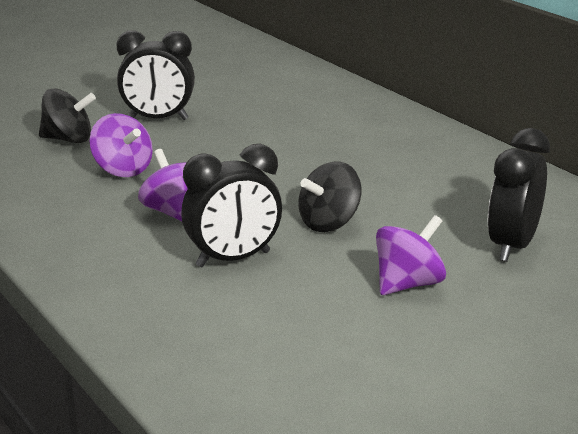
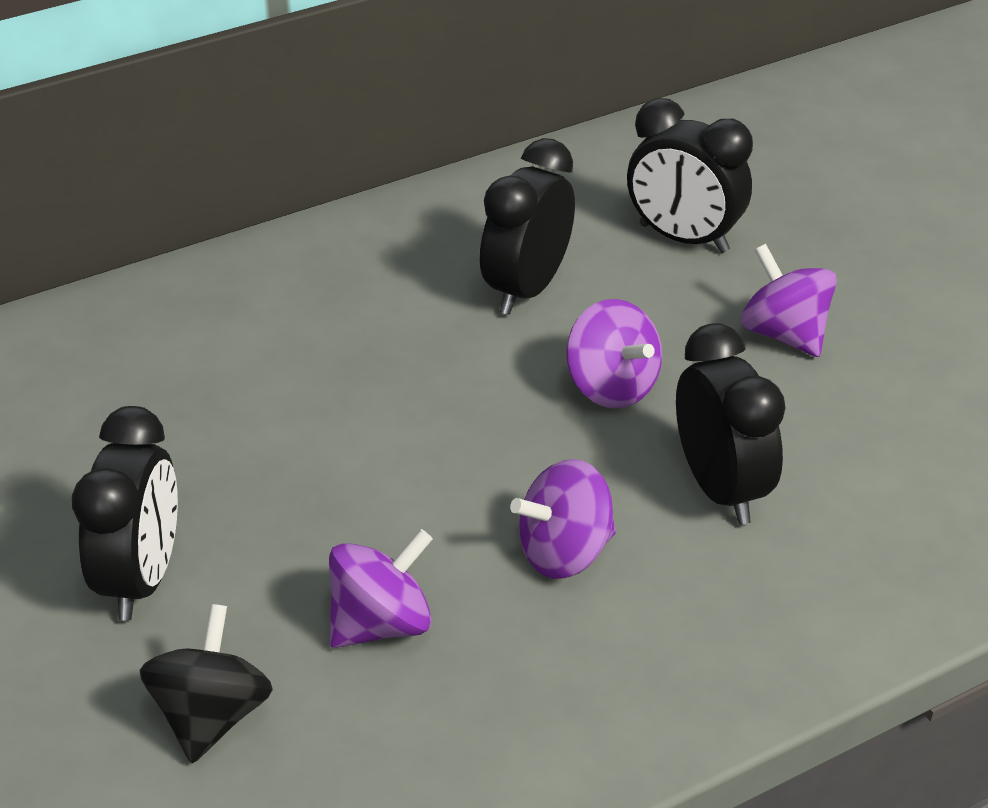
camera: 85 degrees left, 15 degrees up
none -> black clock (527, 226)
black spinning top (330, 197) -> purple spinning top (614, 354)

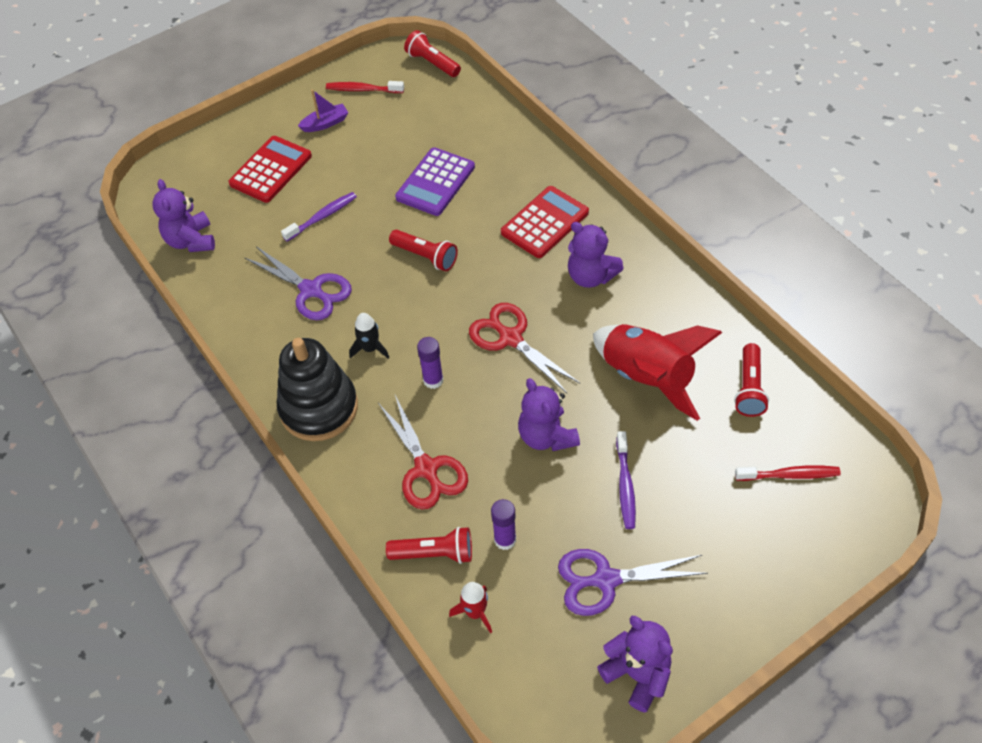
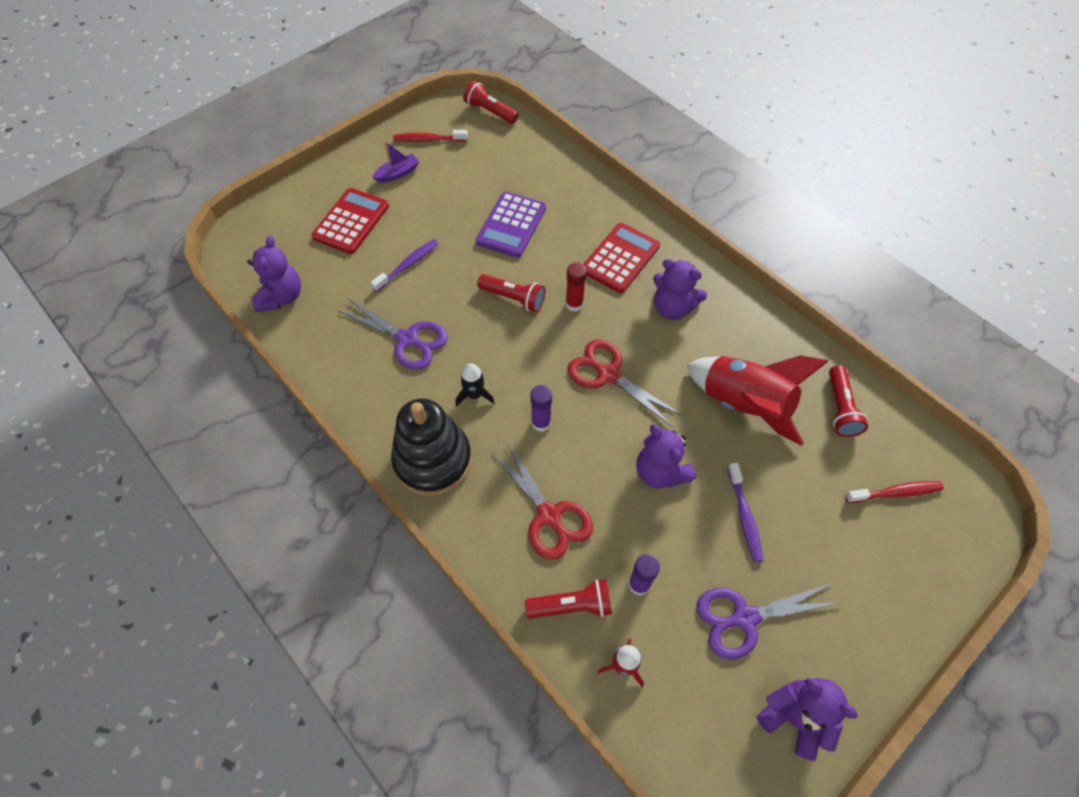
camera: 10 degrees left, 5 degrees up
purple teddy bear (183, 215) -> purple teddy bear (274, 274), 150 degrees counterclockwise
none -> red glue stick (576, 287)

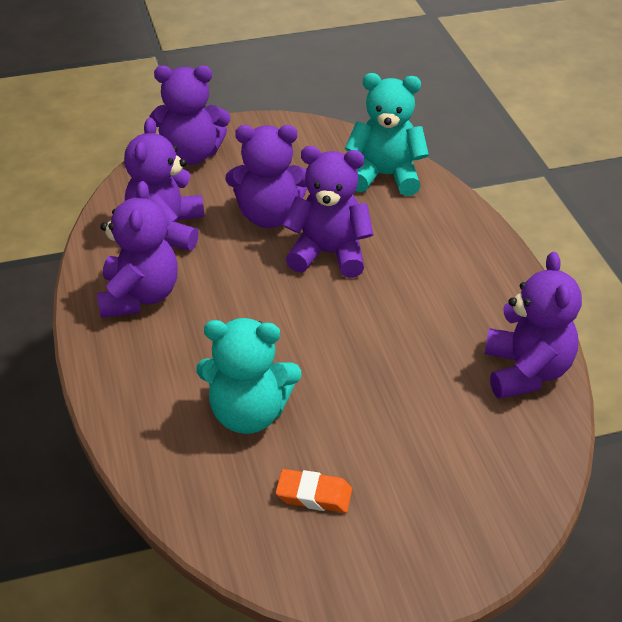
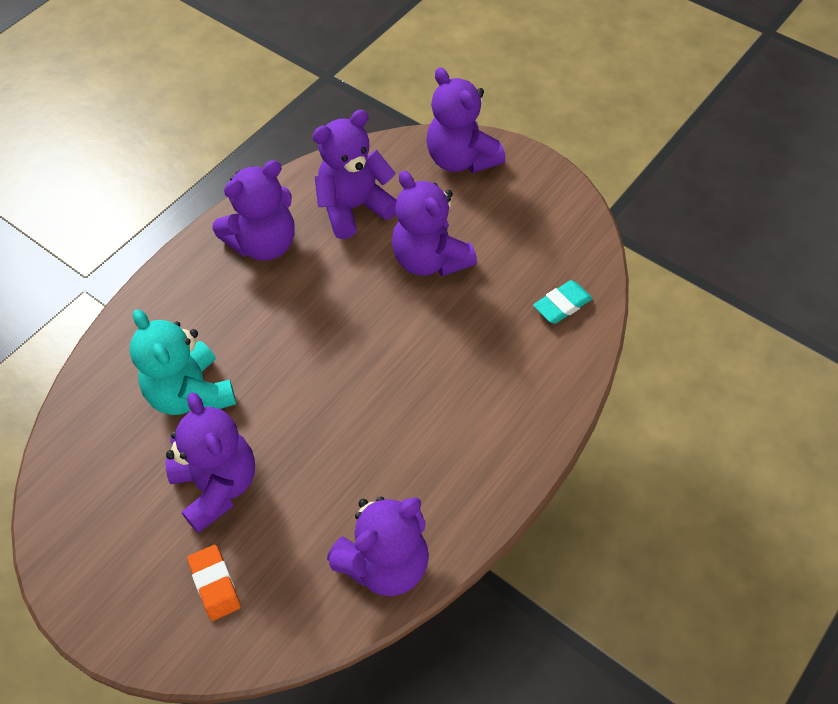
camera: 55 degrees right, 15 degrees up
purple teddy bear (328, 212) -> purple teddy bear (210, 462), move
orange eraser (314, 491) -> orange eraser (214, 583), move
turquoise teddy bear (387, 134) -> turquoise eraser (563, 302)

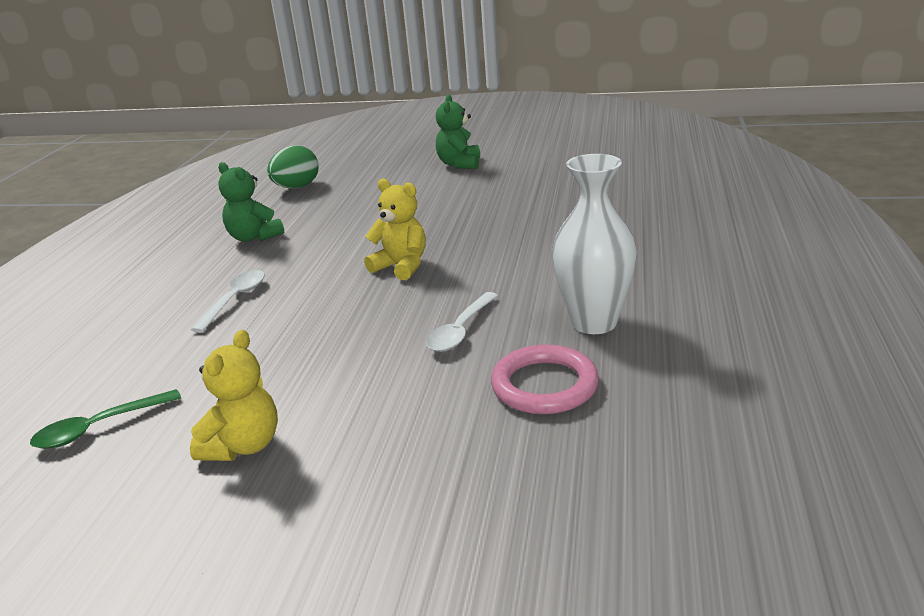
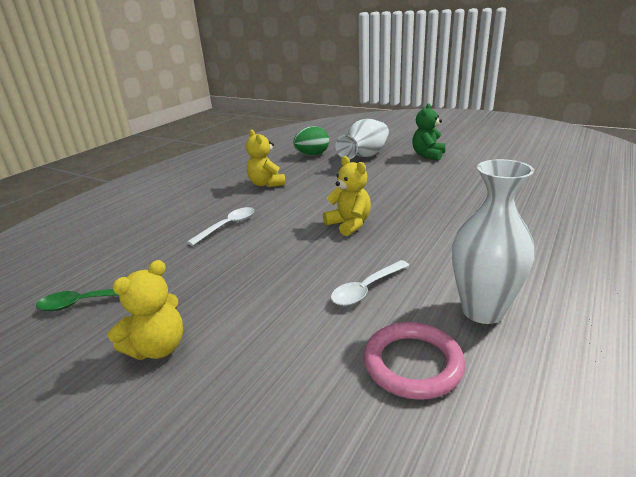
camera: 20 degrees right, 0 degrees up
green teddy bear (251, 202) -> yellow teddy bear (266, 158)
none -> white vase (362, 139)

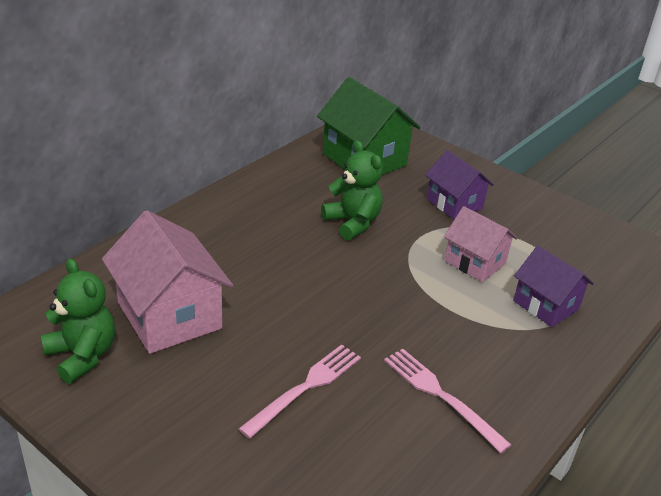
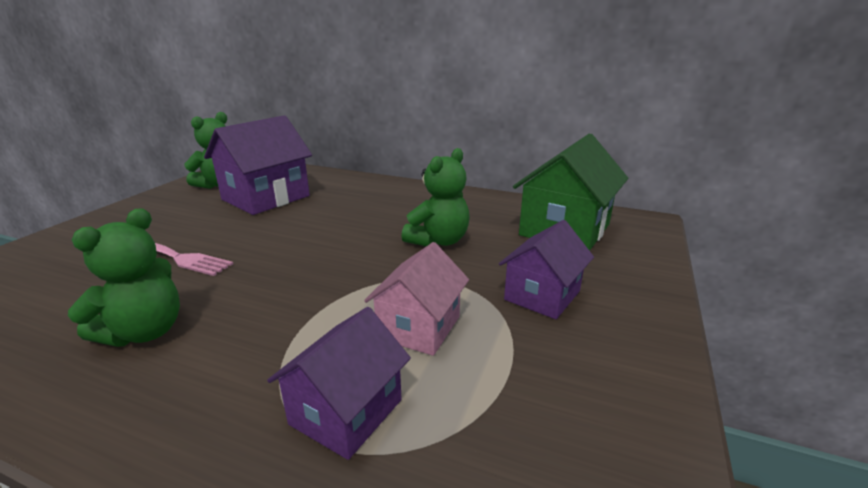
camera: 75 degrees right, 10 degrees down
pink fork (448, 401) -> green teddy bear (124, 277)
pink house (167, 282) -> purple house (258, 165)

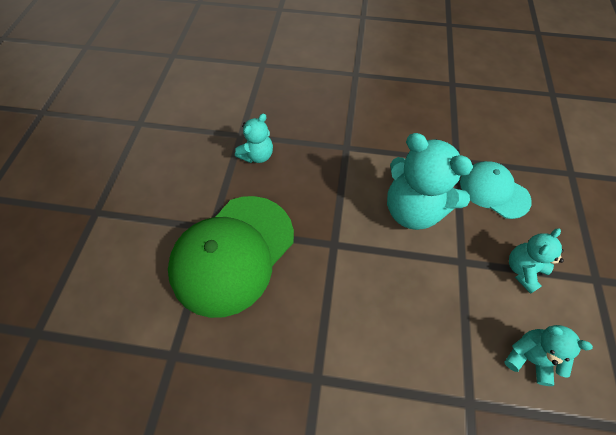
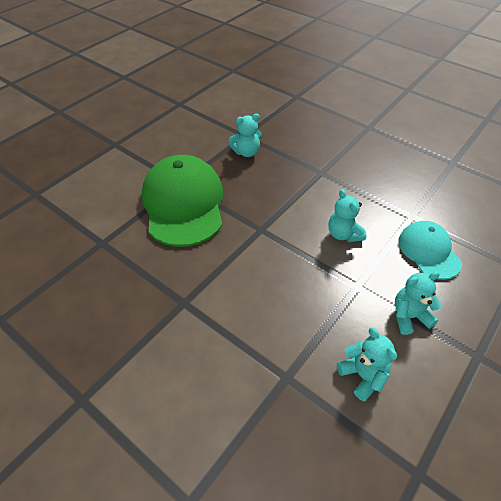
camera: 30 degrees right, 10 degrees down
green cap (231, 257) -> green cap (182, 201), 105 degrees clockwise
turquoise teddy bear (430, 181) -> turquoise teddy bear (347, 215), x0.54

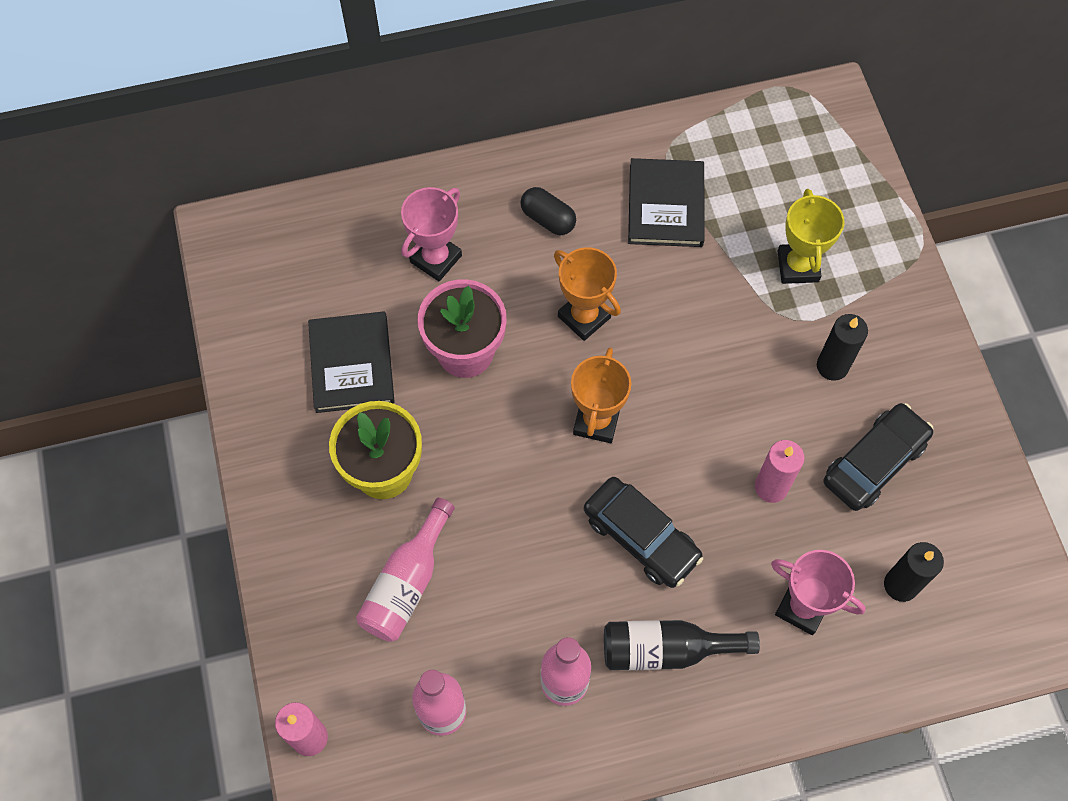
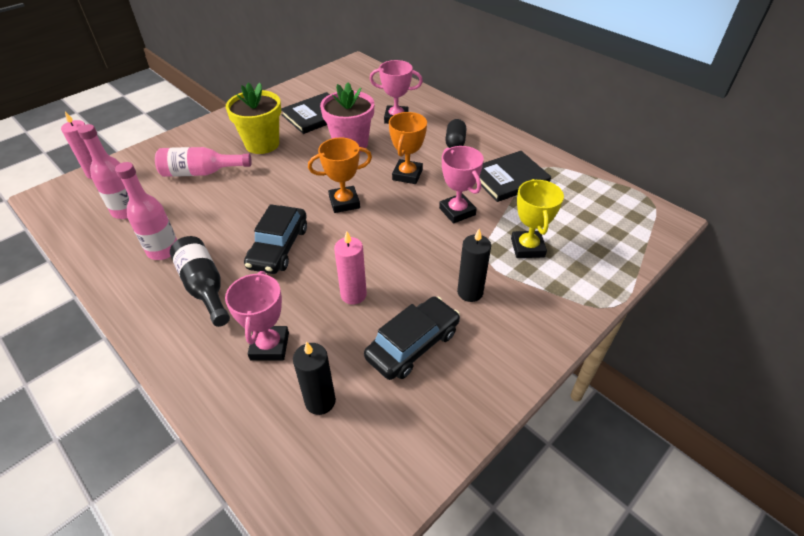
camera: 60 degrees right, 20 degrees down
black car (878, 457) -> black car (412, 338), 60 degrees counterclockwise
none -> pink trophy (461, 185)
yellow trophy (810, 236) -> yellow trophy (537, 218), 60 degrees counterclockwise

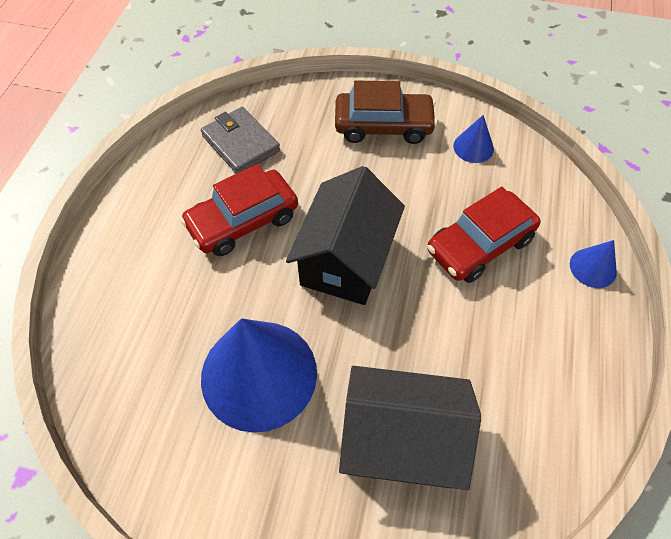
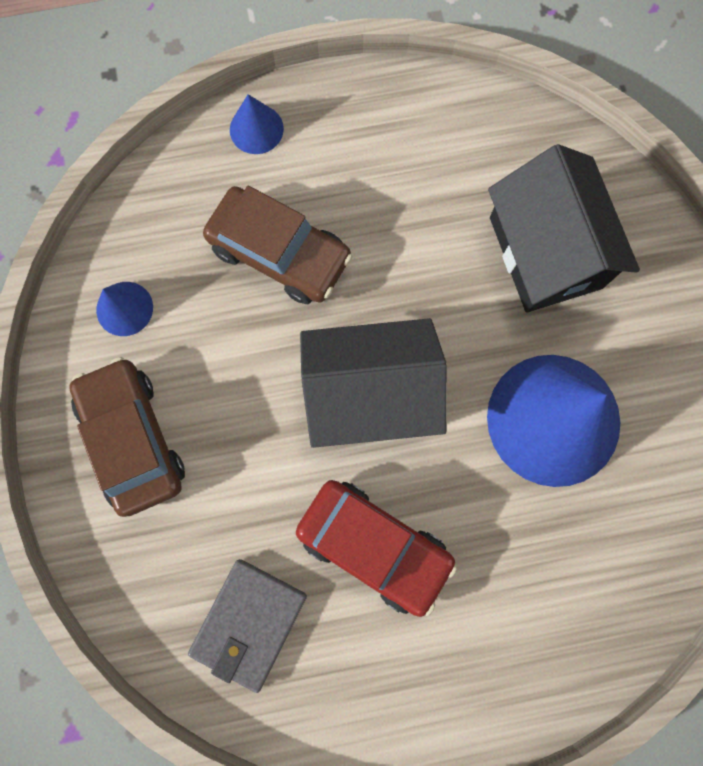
camera: 115 degrees left, 20 degrees up
red car (484, 235) -> brown car (278, 245)

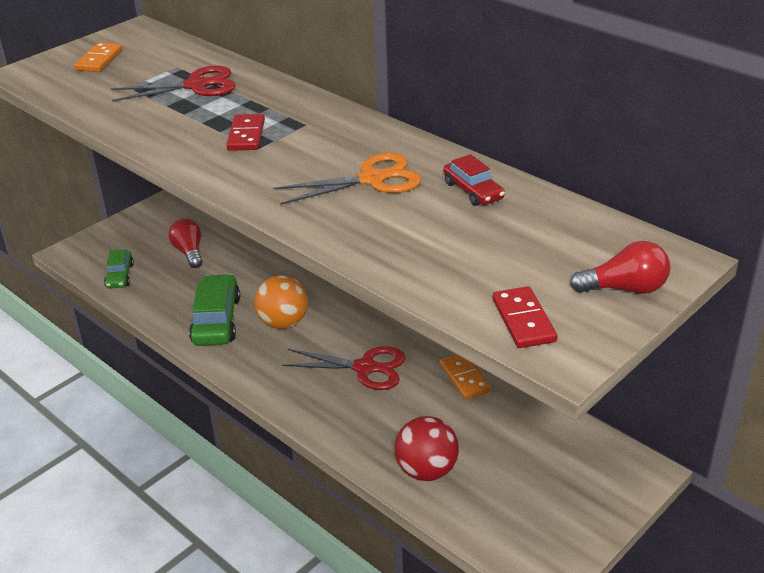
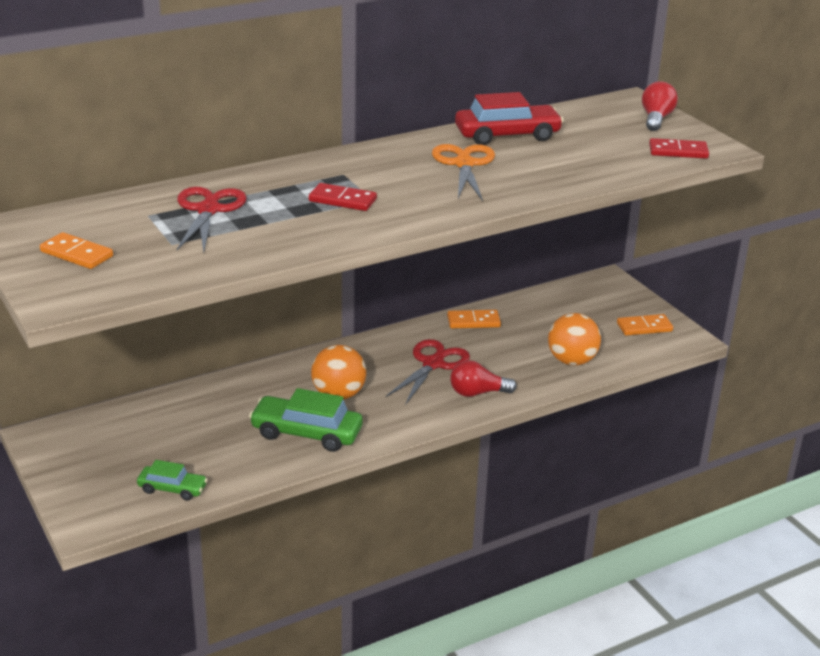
camera: 75 degrees left, 5 degrees down
red light bulb (185, 243) -> red light bulb (483, 378), move
red car (474, 180) -> red car (509, 118), x1.72
red ball (427, 448) -> orange ball (574, 339)
none -> orange domino (645, 325)

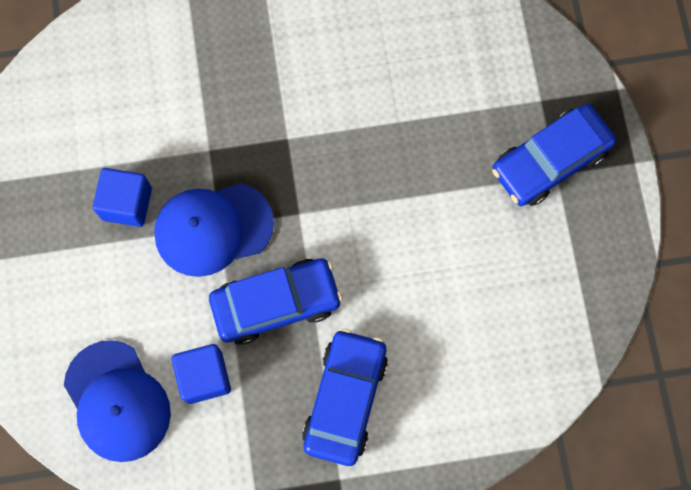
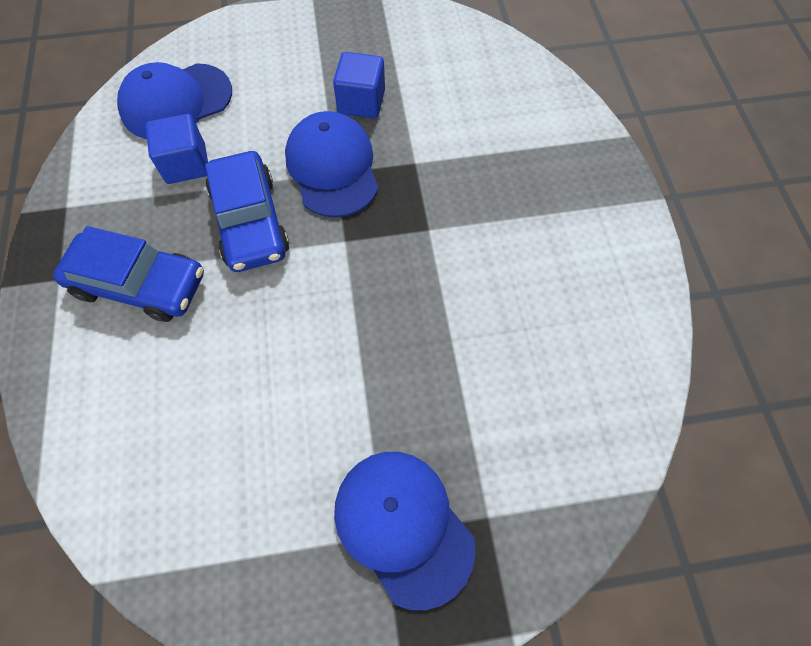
camera: 90 degrees right, 10 degrees down
blue car (554, 155) -> blue cap (405, 531)

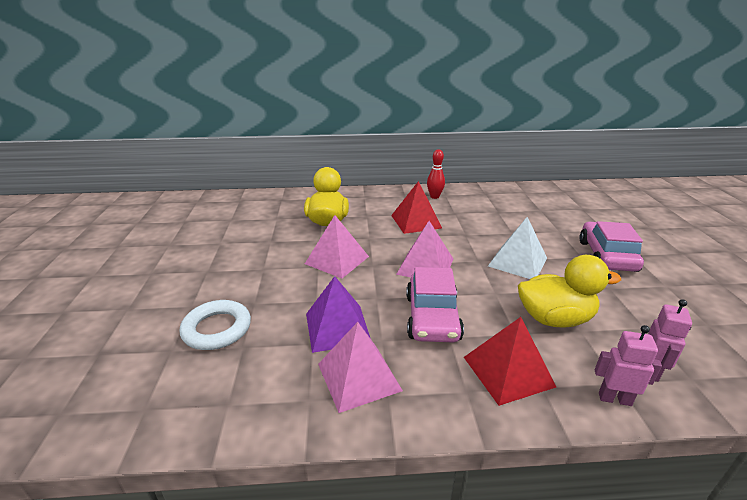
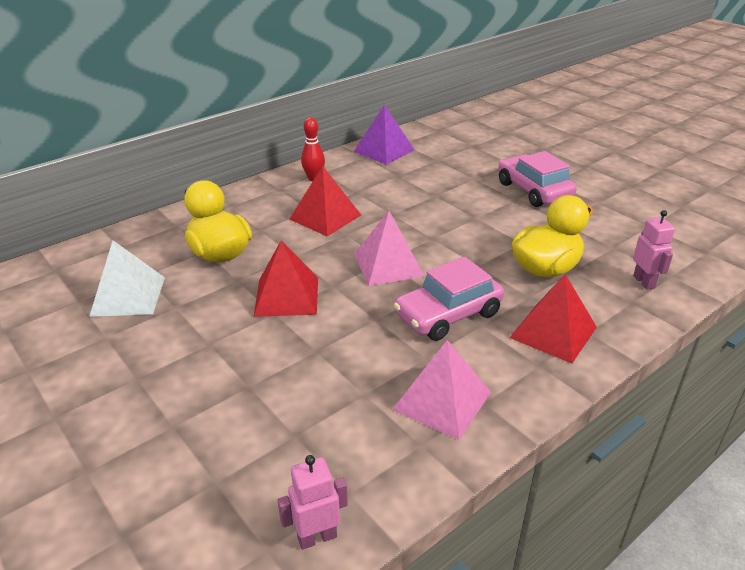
camera: 35 degrees left, 5 degrees up
white pyramid (517, 248) -> white pyramid (127, 278), move
pink pyramid (337, 246) -> red pyramid (285, 278)
pink robot (628, 365) -> pink robot (312, 502), move
purple pyramid (338, 314) -> purple pyramid (384, 135), move
pink car (435, 304) -> pink car (448, 299), 90 degrees clockwise
white ring (215, 325) -> none

